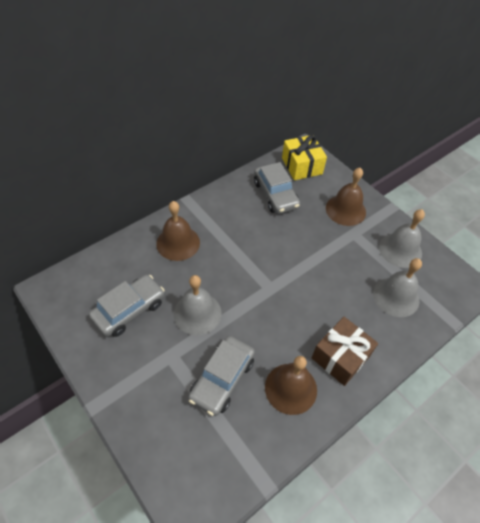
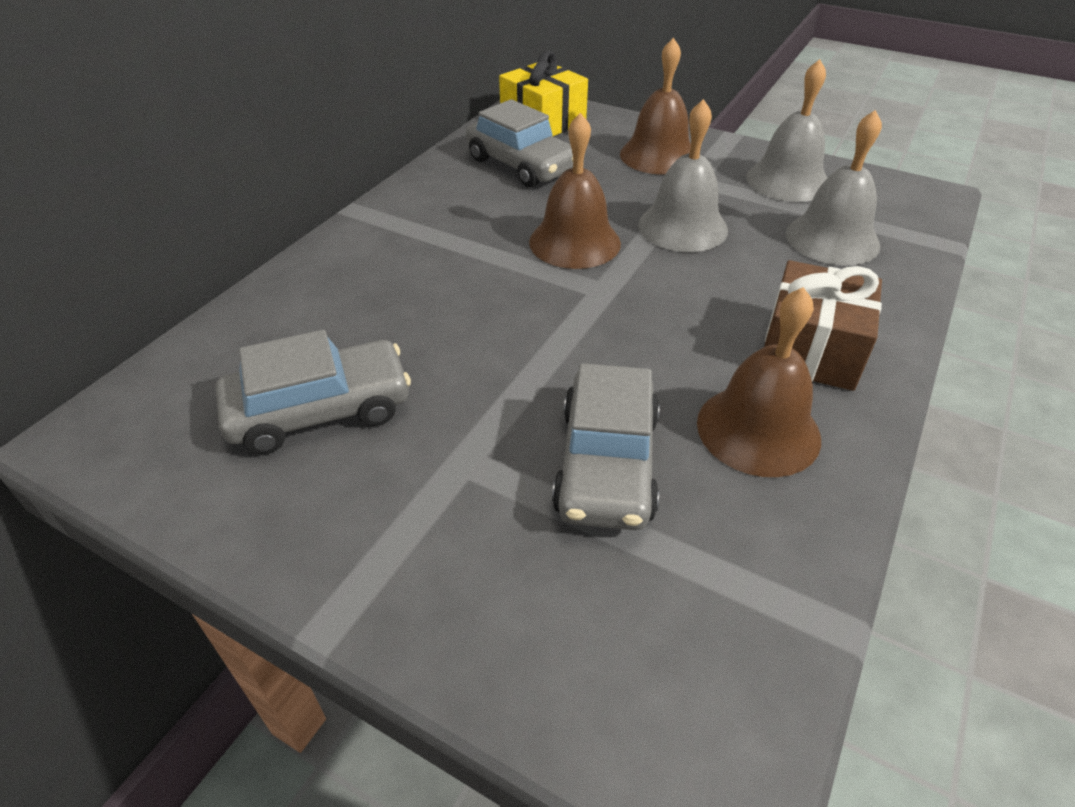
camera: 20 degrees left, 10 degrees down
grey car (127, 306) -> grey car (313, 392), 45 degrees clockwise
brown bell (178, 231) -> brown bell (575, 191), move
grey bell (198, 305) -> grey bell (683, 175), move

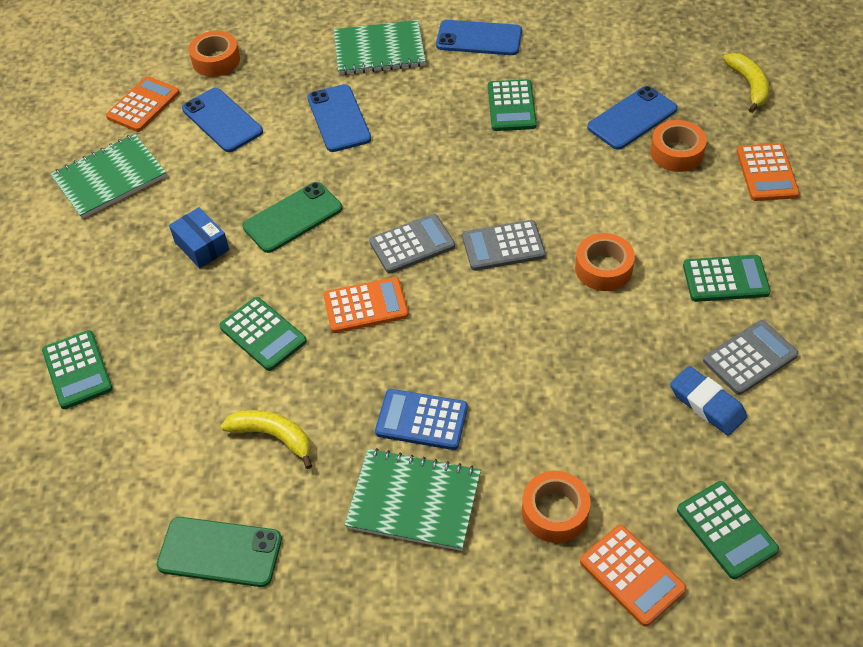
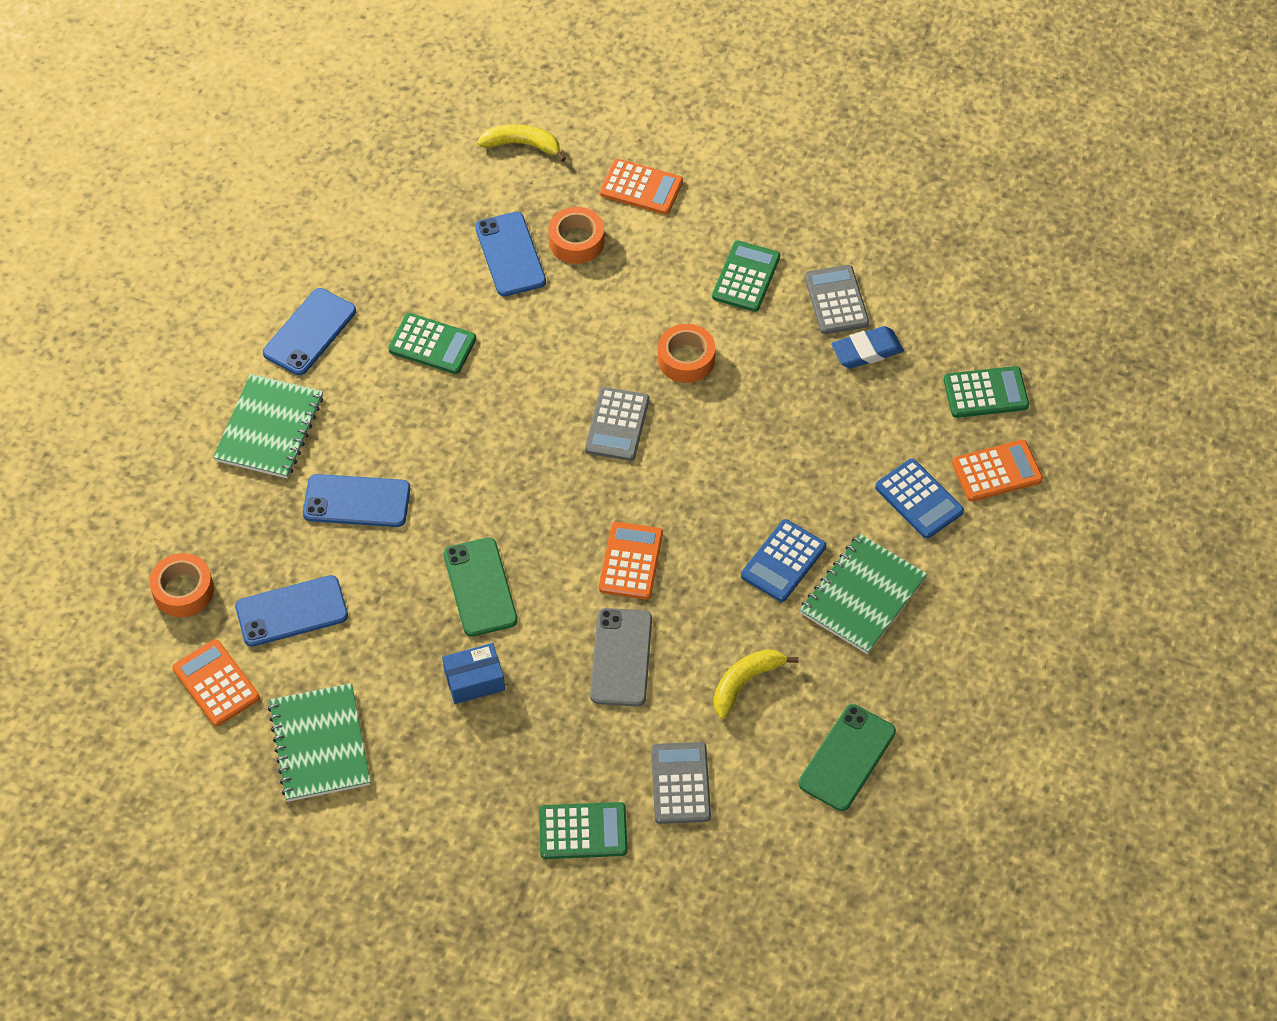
camera: 70 degrees left, 5 degrees up
green calculator (263, 334) -> grey phone (621, 657)
grey calculator (412, 244) -> grey calculator (681, 783), move
orange tape (556, 507) -> blue calculator (919, 499)

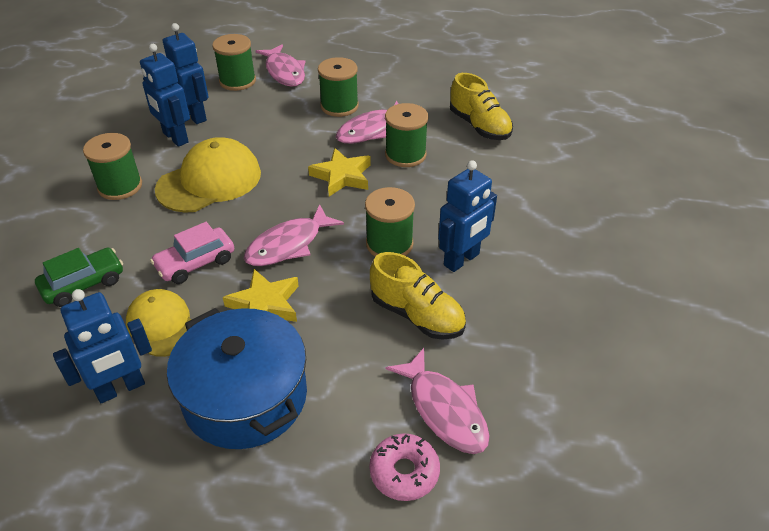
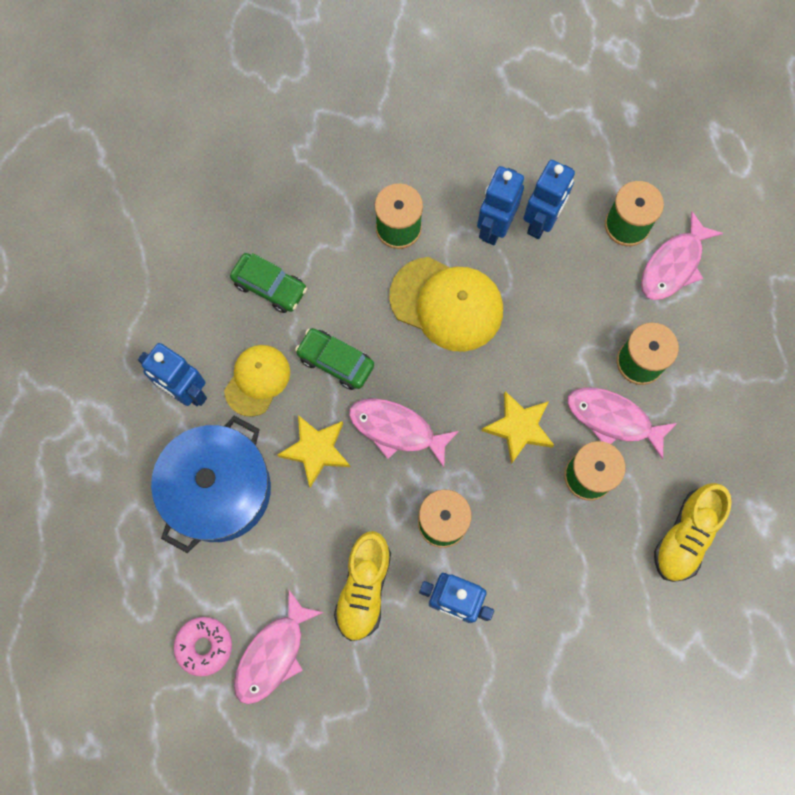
camera: 65 degrees right, 30 degrees up
pink car (192, 253) -> green car (334, 359)

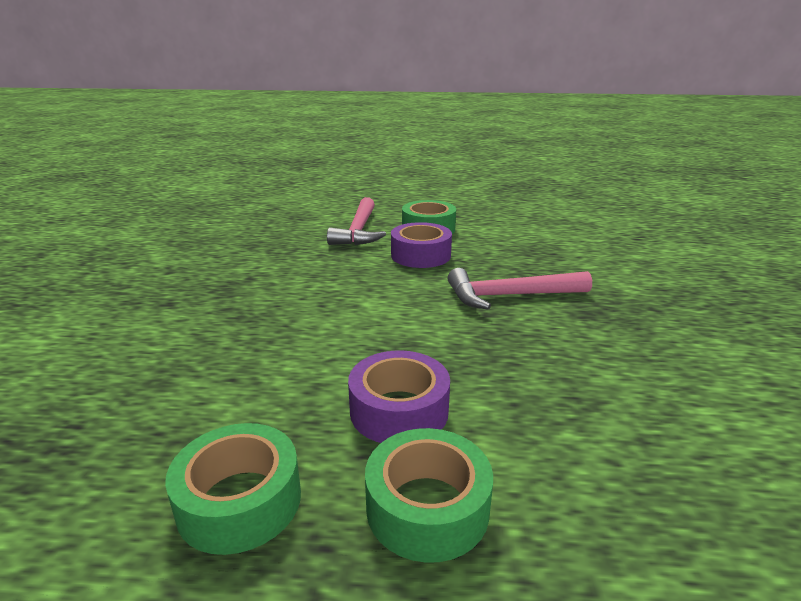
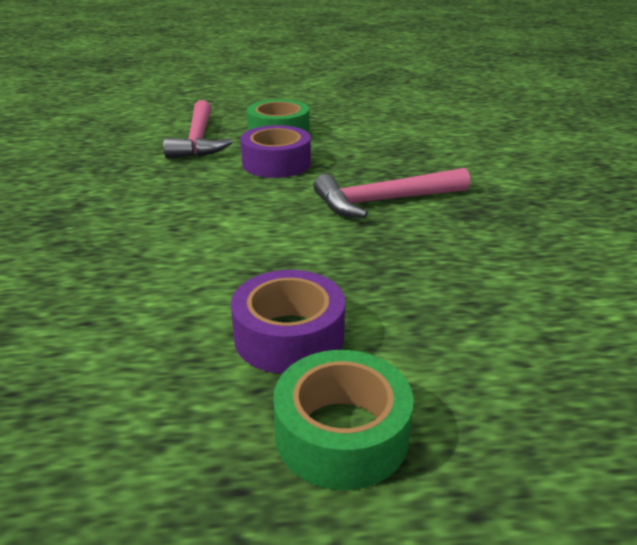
camera: 10 degrees left, 5 degrees up
green tape (233, 489) -> none

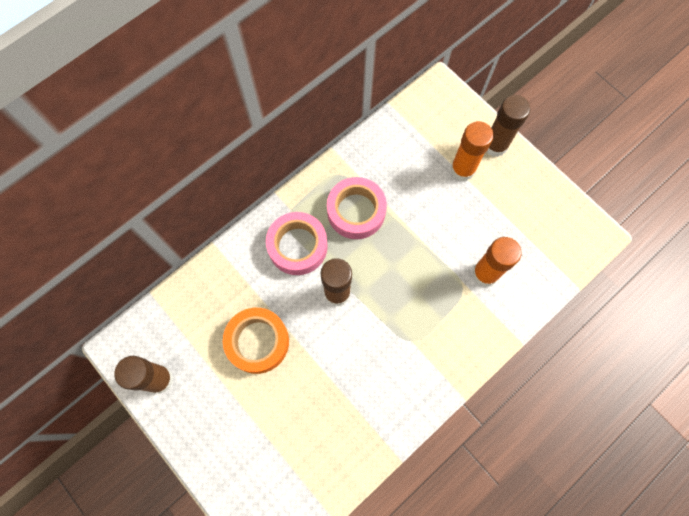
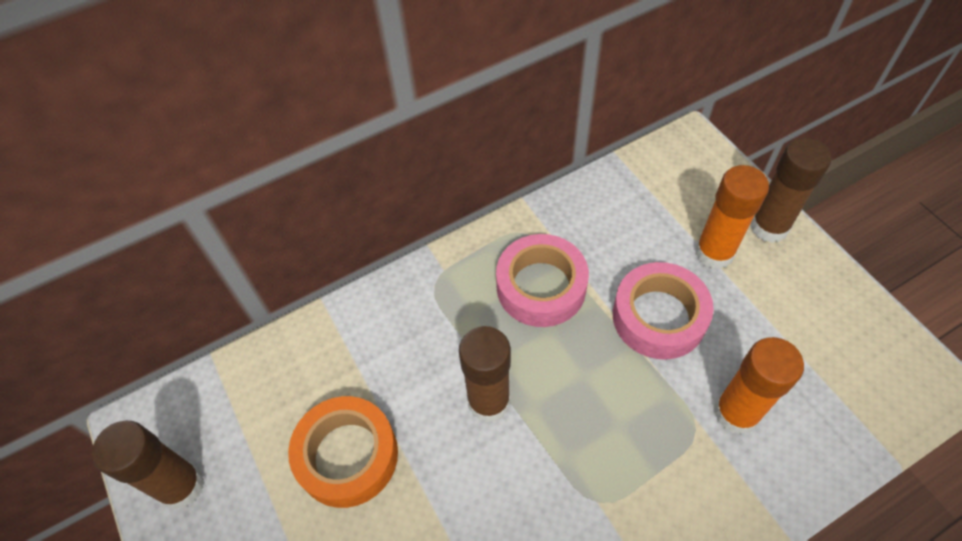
camera: 15 degrees right, 15 degrees down
pink tape (297, 243) -> pink tape (663, 311), move

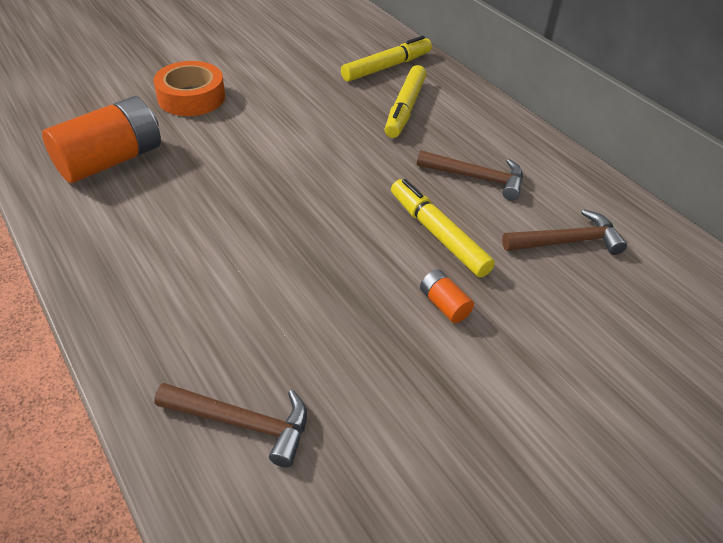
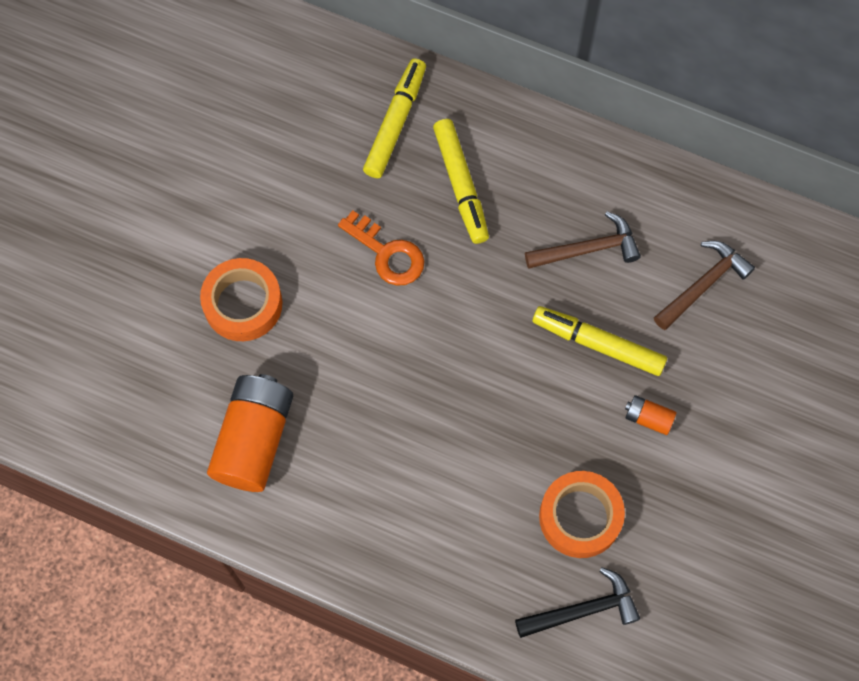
camera: 30 degrees left, 25 degrees up
none -> orange key (381, 248)
brown hammer (230, 425) -> black hammer (577, 602)
none -> orange tape (582, 514)

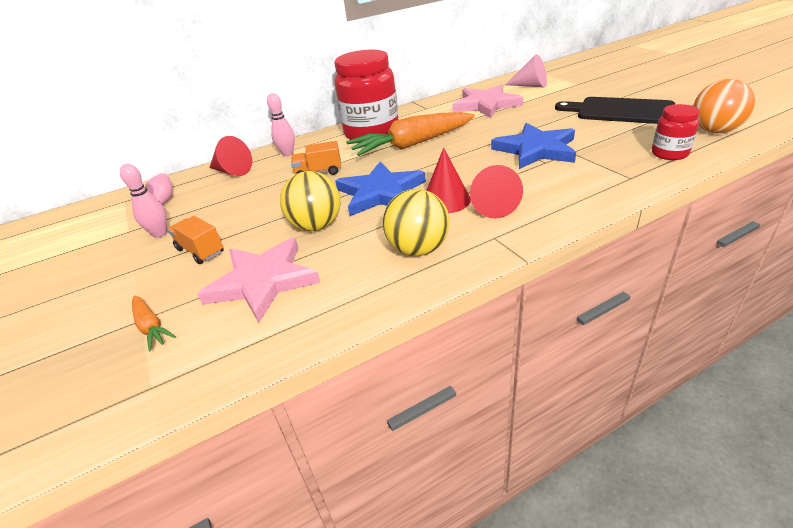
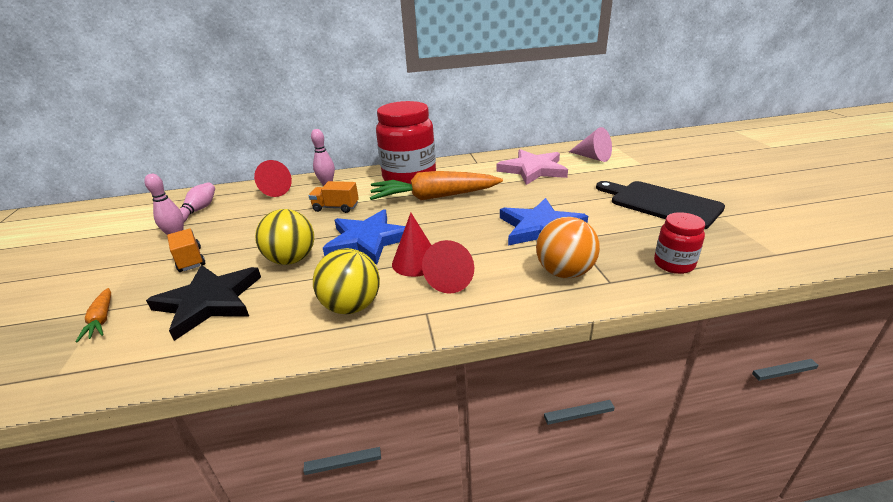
camera: 15 degrees right, 5 degrees down
pink star (258, 280) -> black star (203, 303)
orange ball (724, 106) -> orange ball (568, 247), move

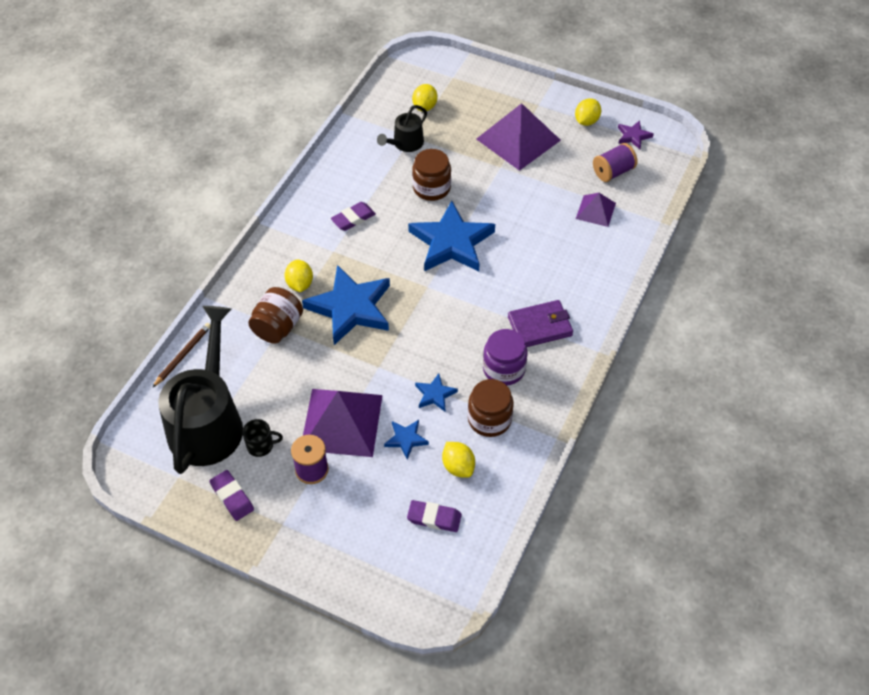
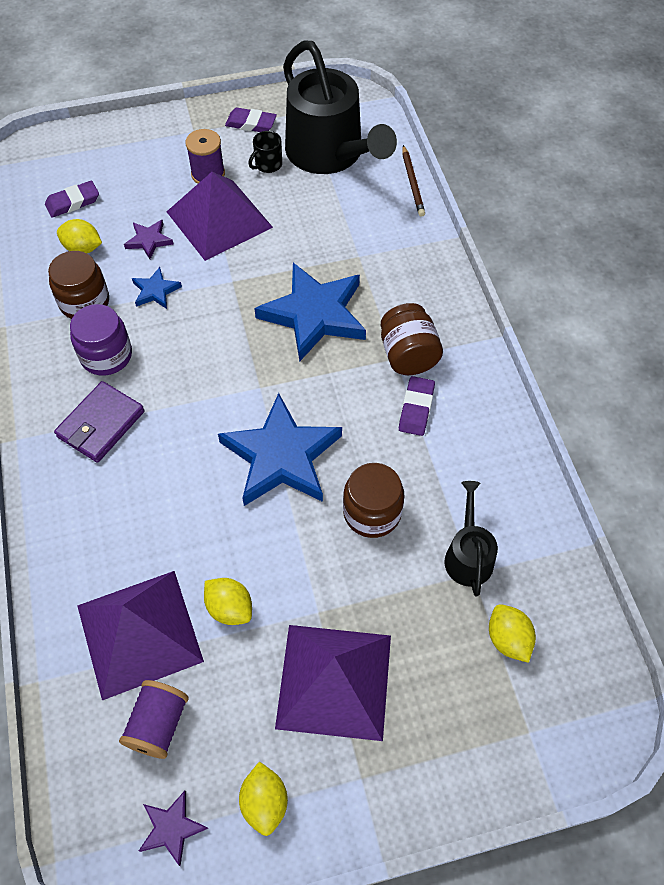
camera: 140 degrees right, 5 degrees up
purple pyramid (596, 210) -> purple pyramid (140, 635), x1.90
blue star (406, 440) -> purple star (149, 239)
yellow lemon (298, 275) -> yellow lemon (228, 601), move
brown jar (275, 315) -> brown jar (412, 339), move

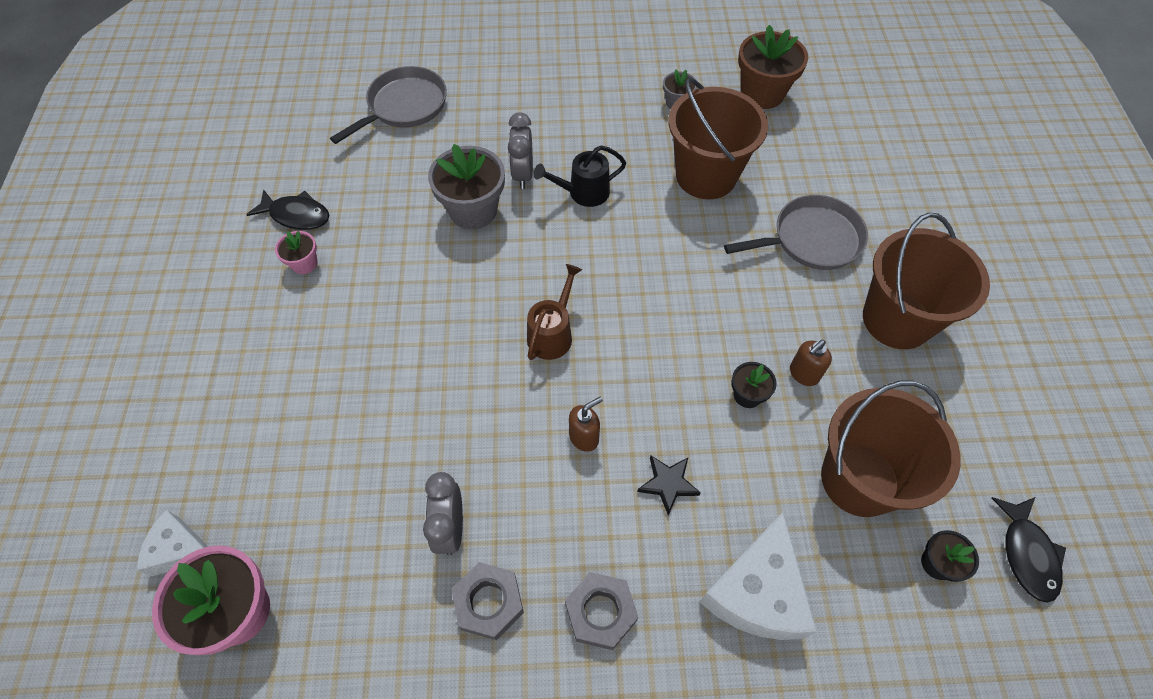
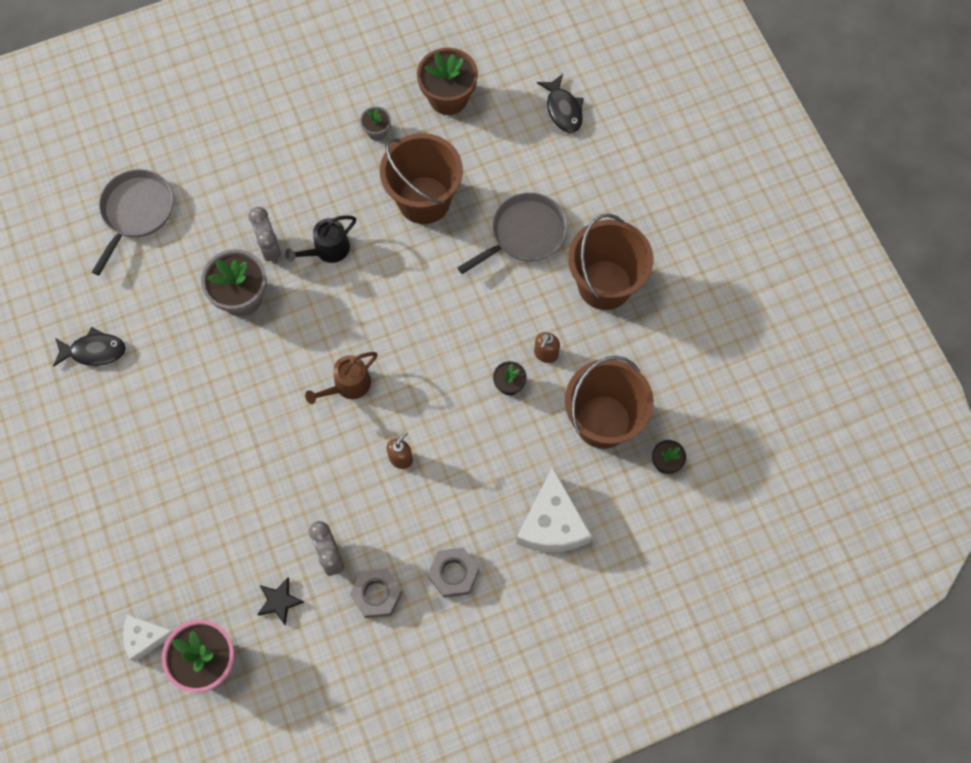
camera: 20 degrees left, 10 degrees up
black star (669, 485) -> black star (280, 601), move
brown watering can (554, 312) -> brown watering can (341, 378), 135 degrees counterclockwise
black fish (1028, 550) -> black fish (560, 103), move
pink flower pot (296, 252) -> none

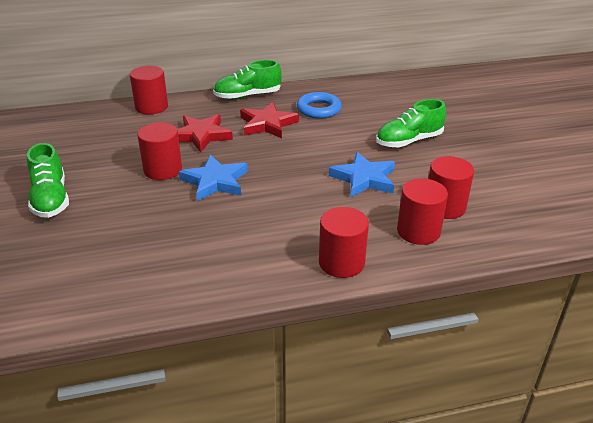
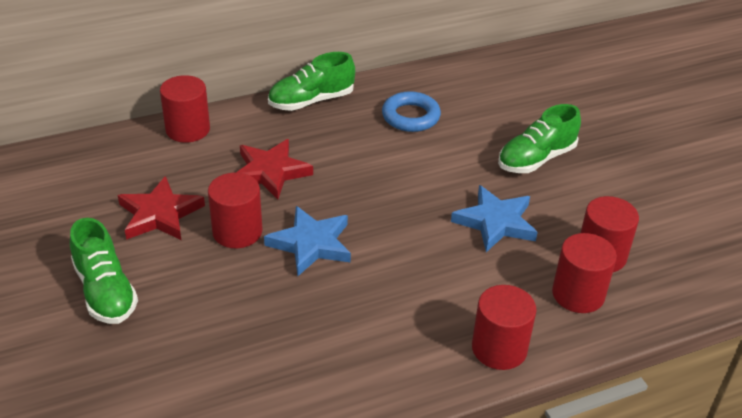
camera: 10 degrees left, 5 degrees up
red star (269, 120) -> red star (161, 208), move

